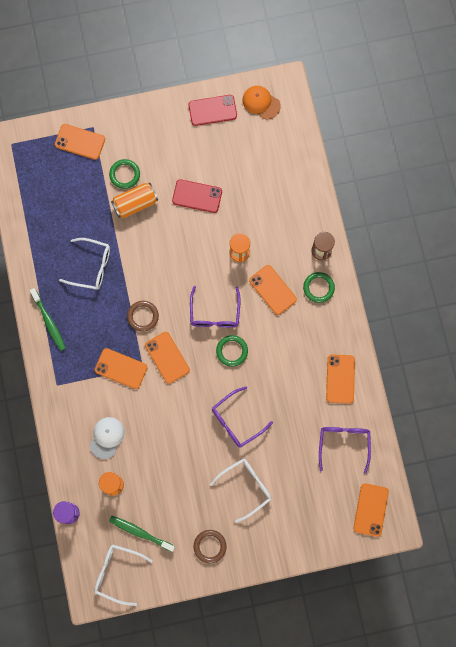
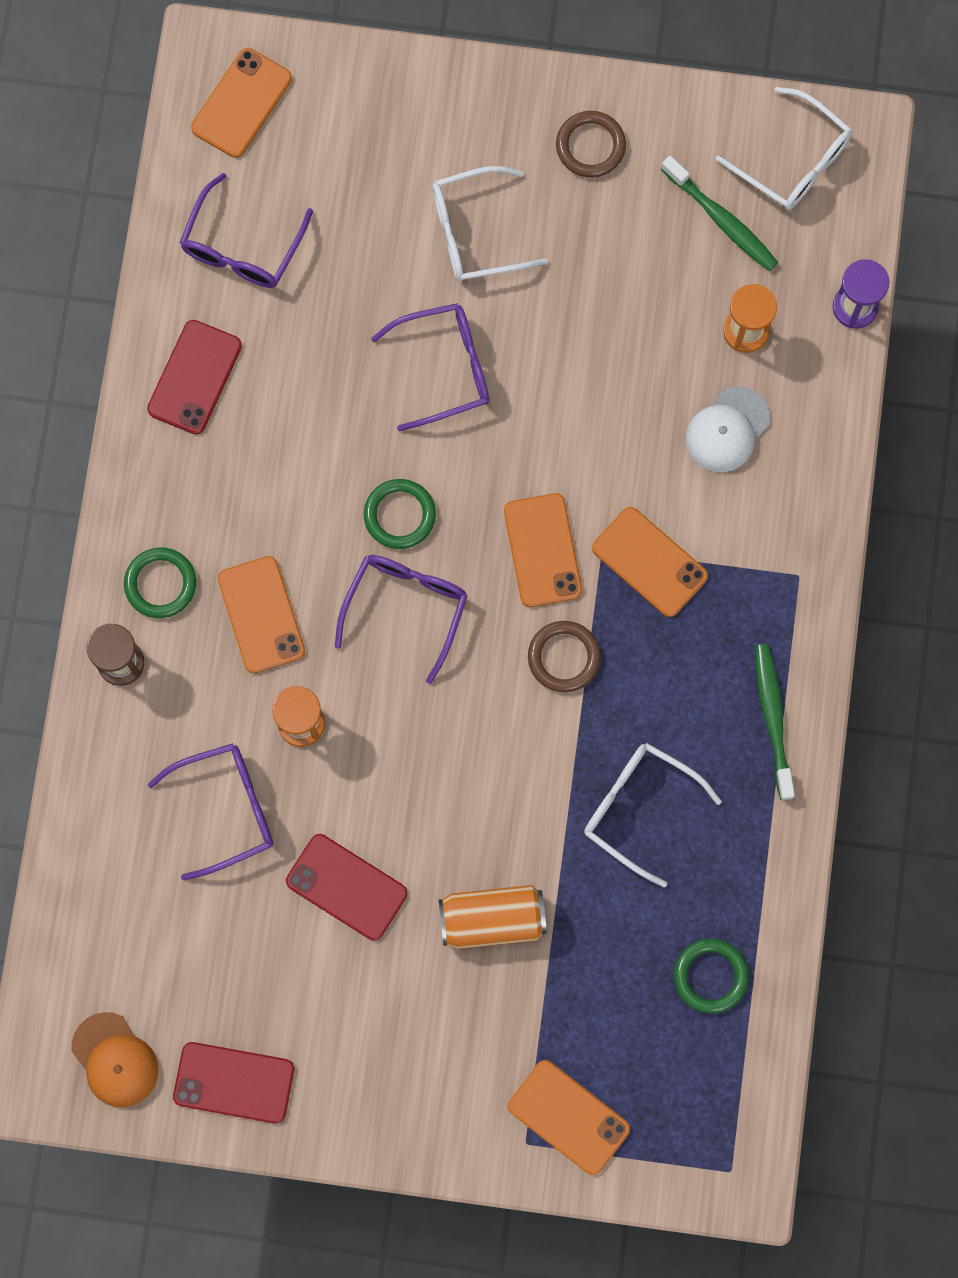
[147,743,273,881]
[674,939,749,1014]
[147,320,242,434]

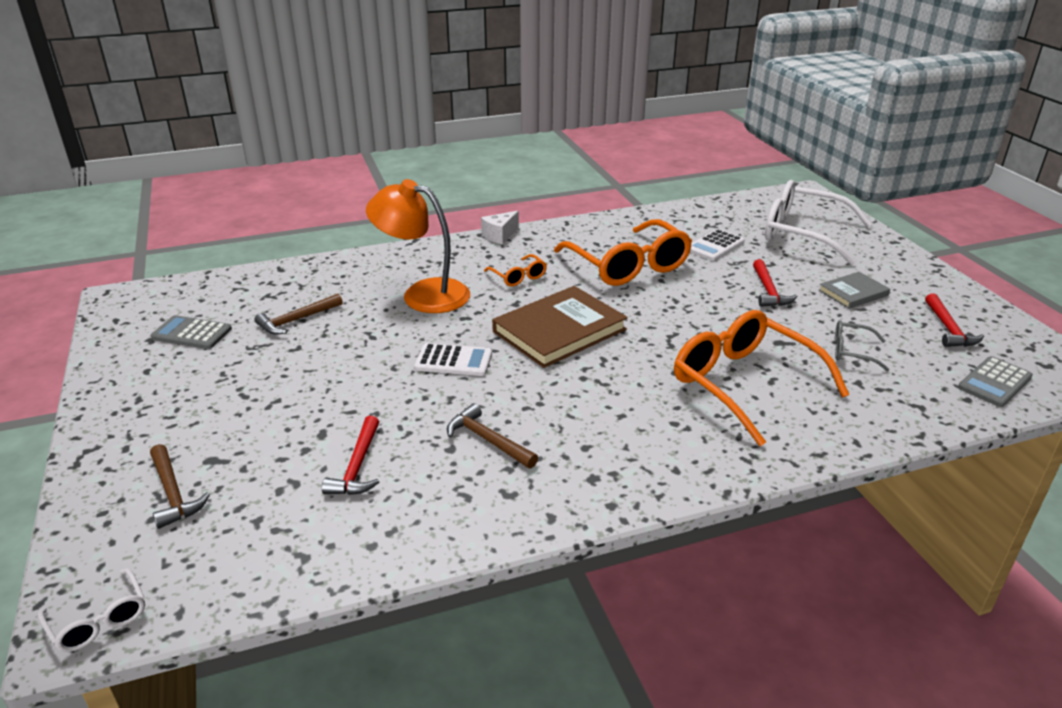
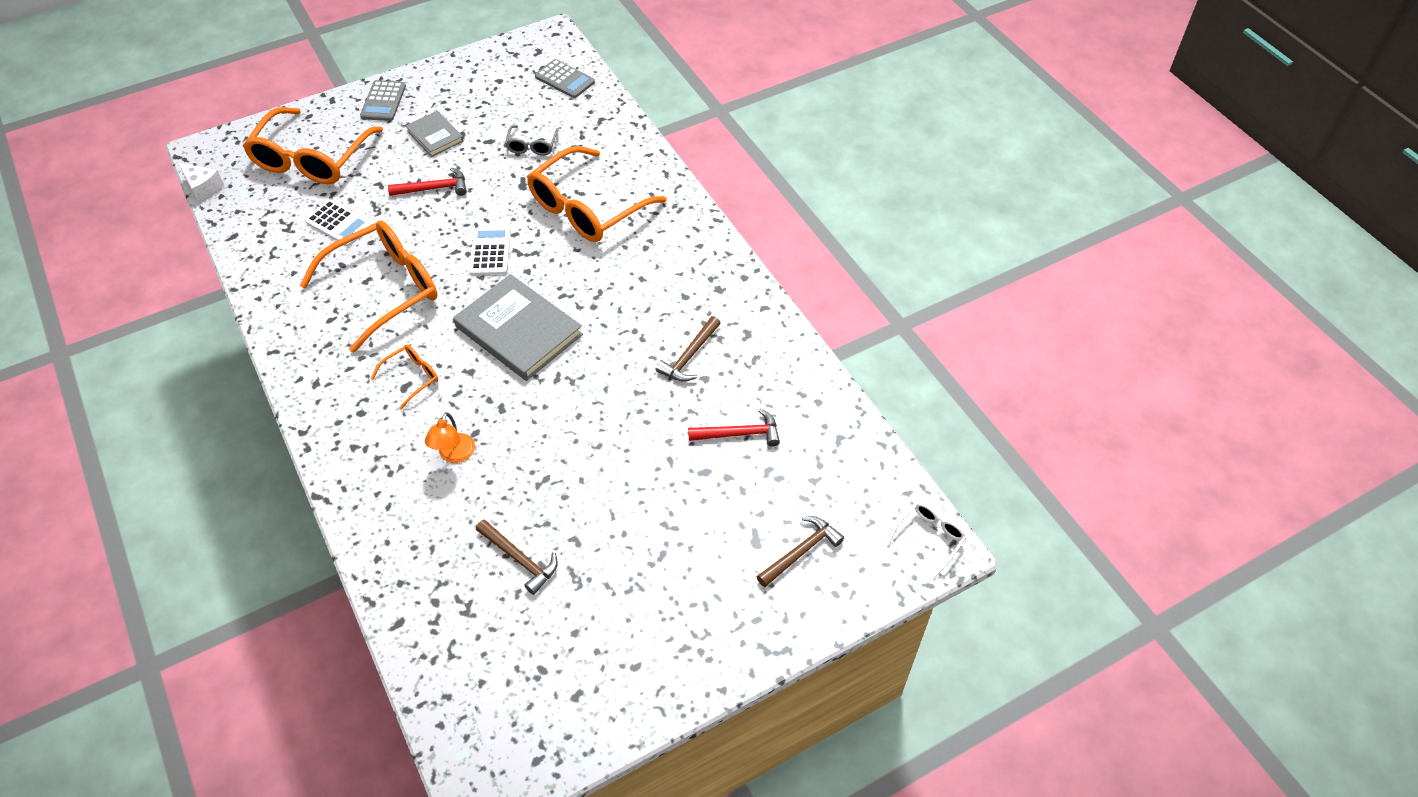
[925,293,984,347] (first image)
[360,80,406,121]
[469,227,511,275]
[178,163,224,203]
[453,274,583,381]
[243,107,383,184]
[425,412,475,463]

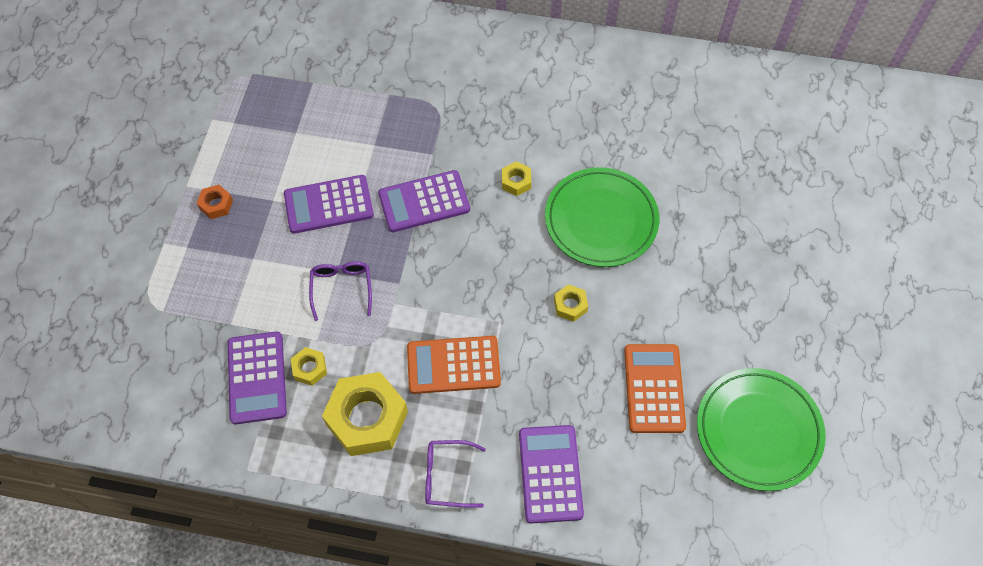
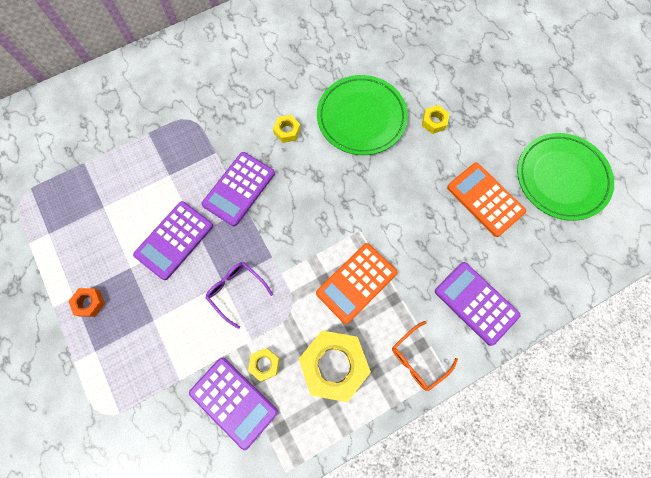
[422,105,449,134]
[392,321,458,391]

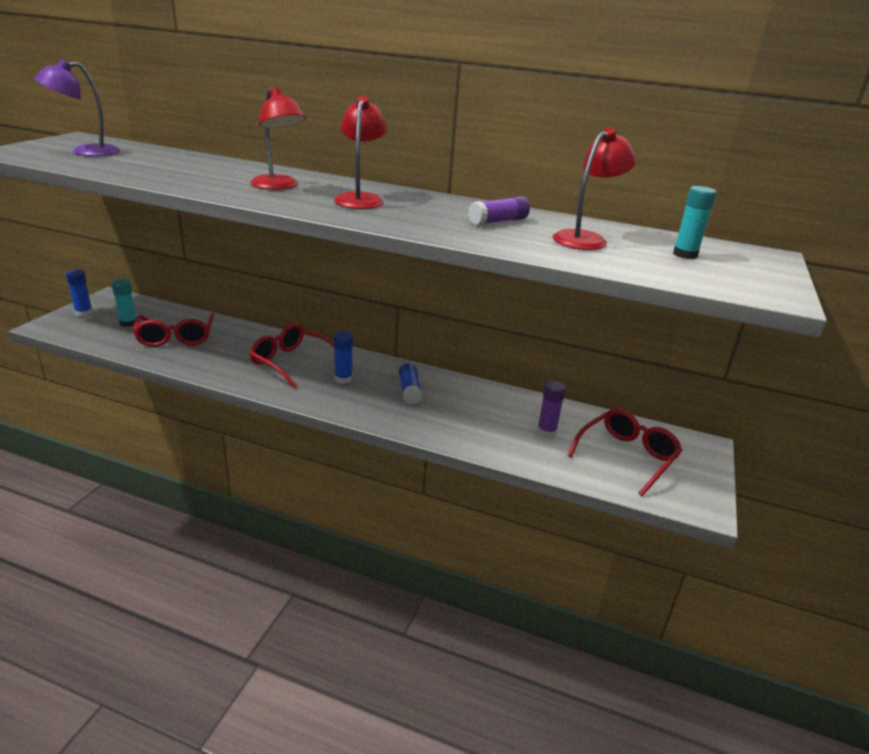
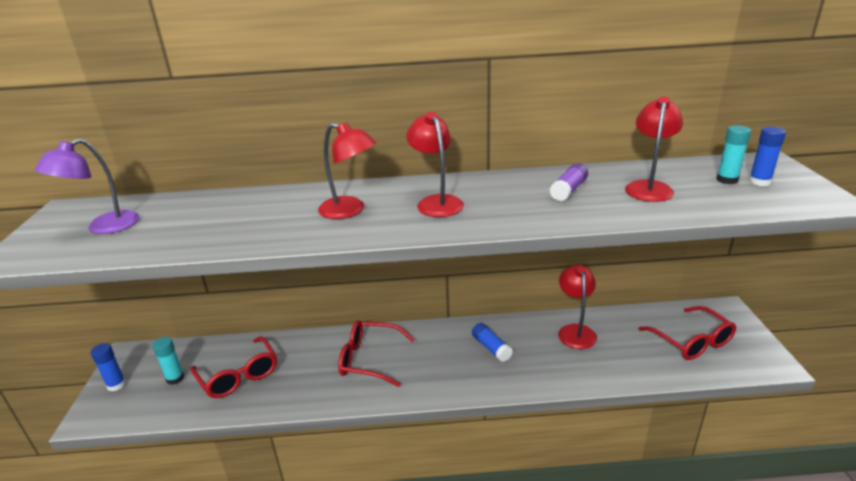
[537,381,566,437] (first image)
[558,265,597,349]
[749,127,786,186]
[638,306,736,360]

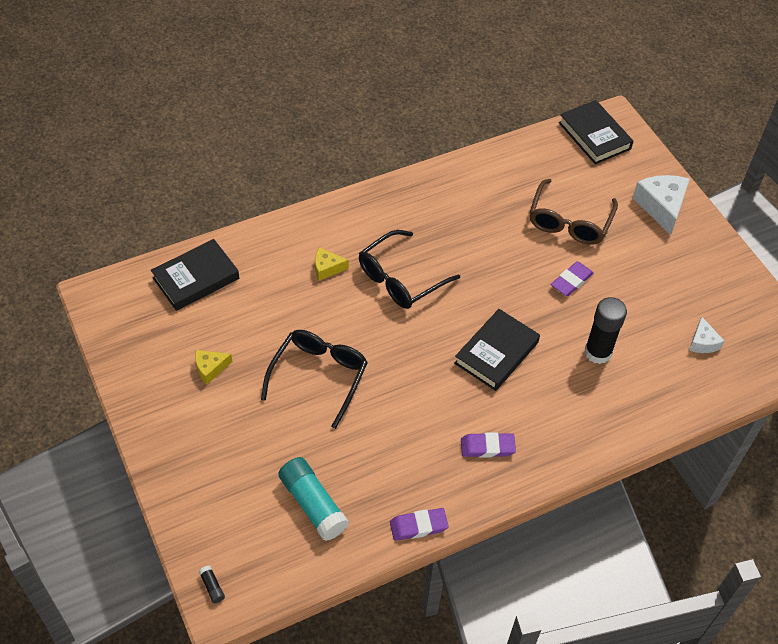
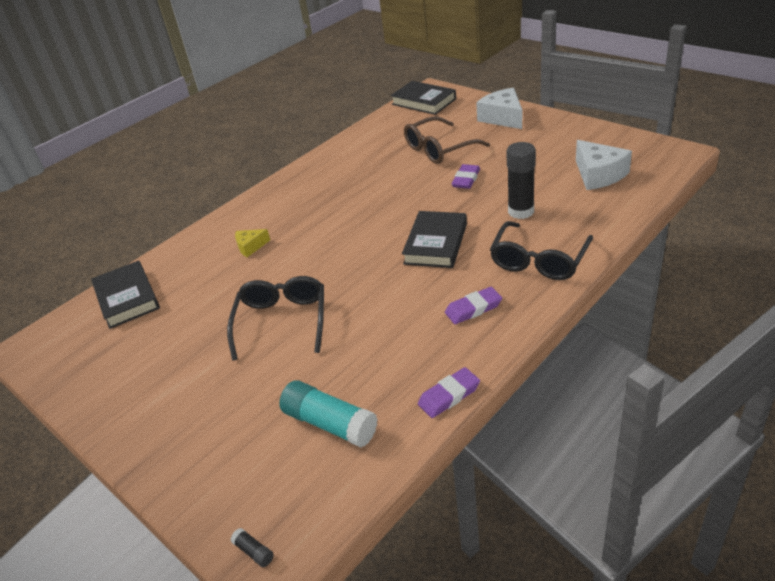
[195,350,232,384] (first image)
[490,221,593,280]
[91,261,160,329]
[404,116,490,164]
[576,140,632,190]

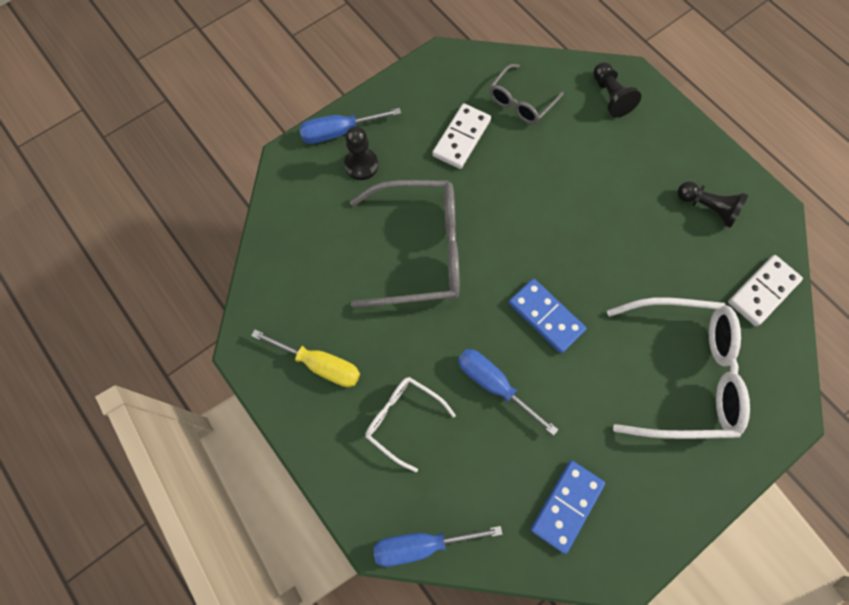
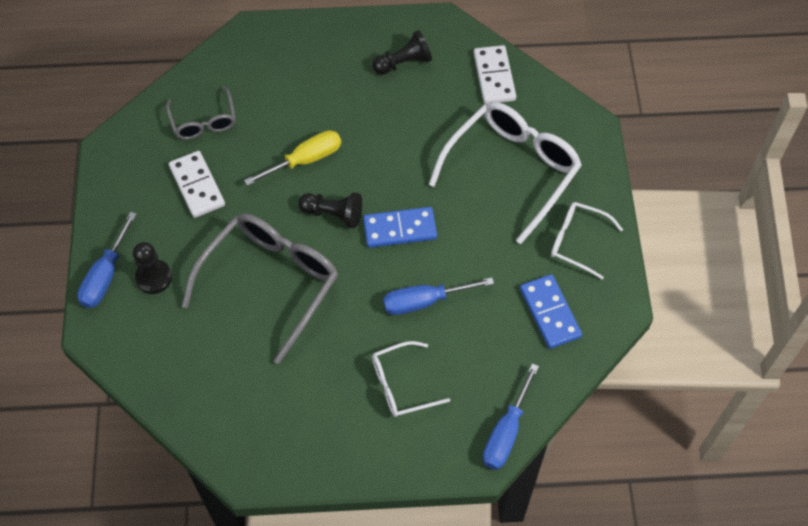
[551,202,623,279]
[244,130,341,186]
[298,193,362,228]

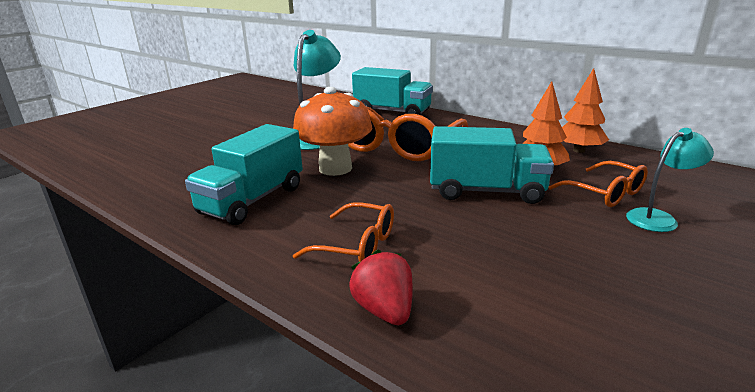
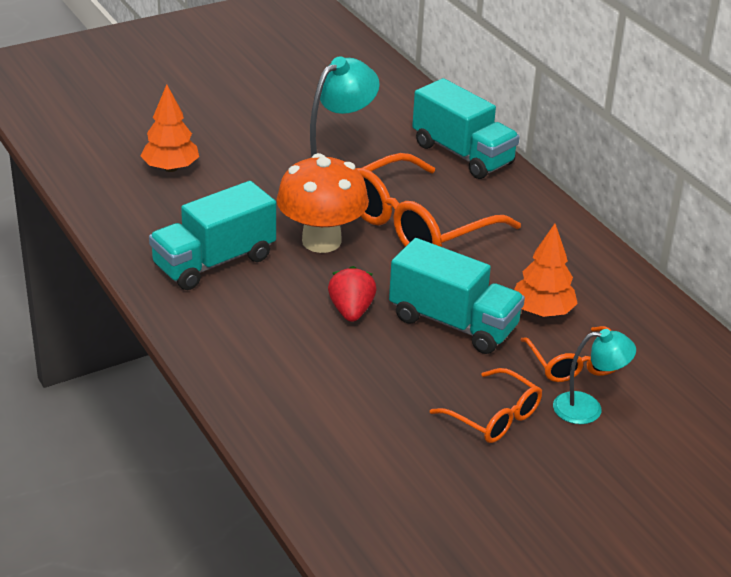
[430,368,542,443]
[328,266,376,322]
[141,84,199,172]

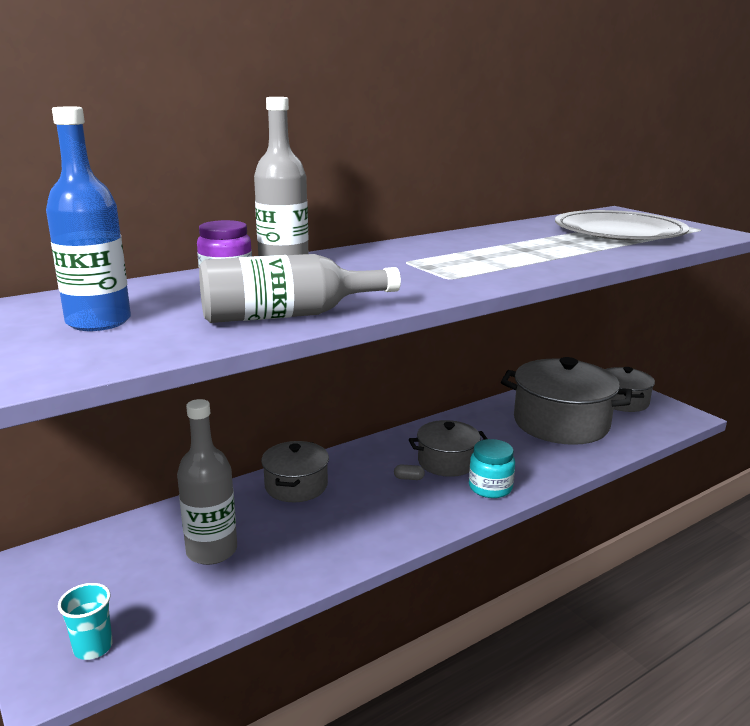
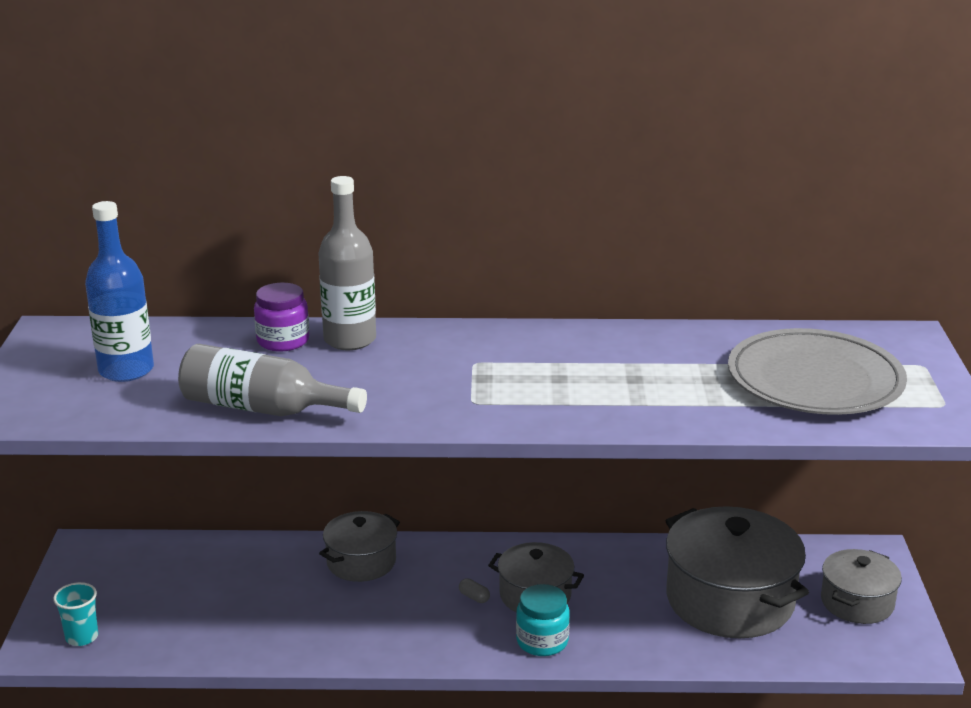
[177,399,237,565] (first image)

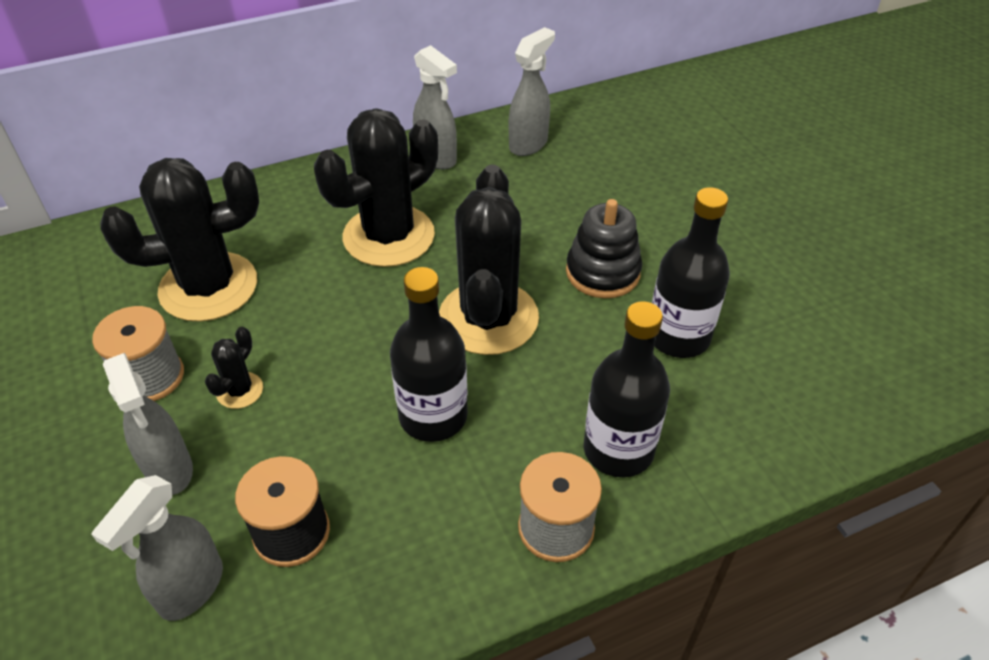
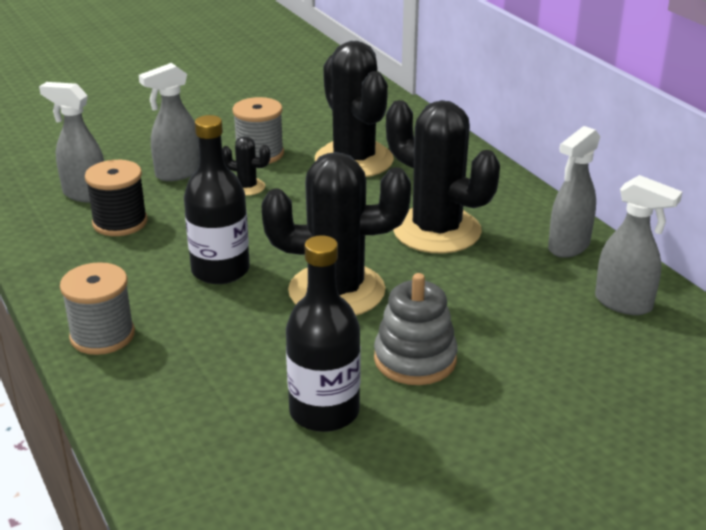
[584,301,670,477] (first image)
[374,273,458,385]

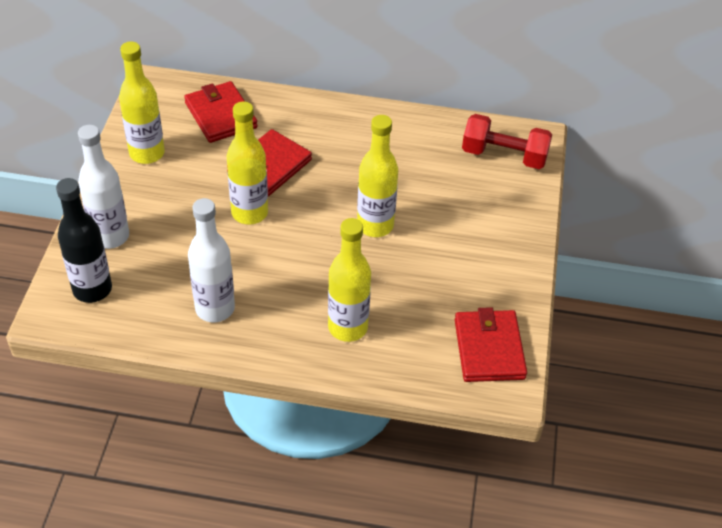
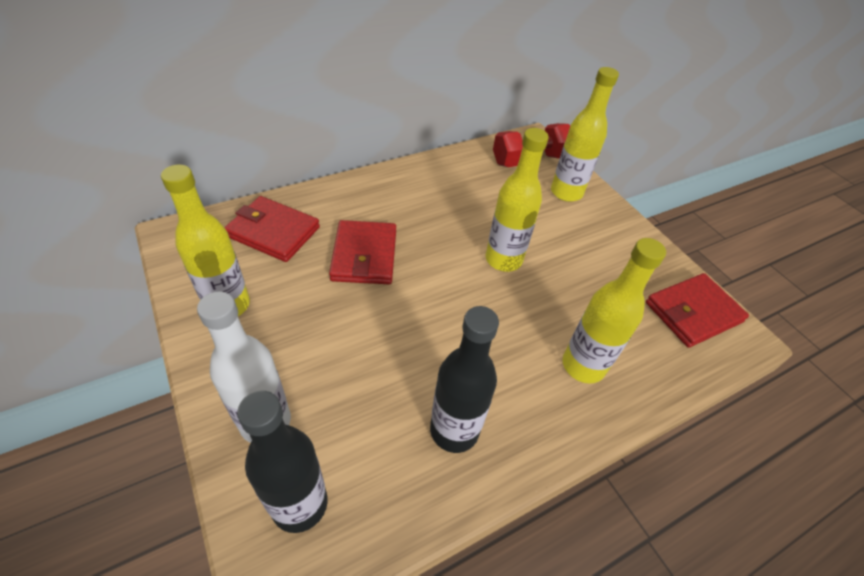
[551,67,619,202]
[430,306,499,453]
[646,273,749,348]

